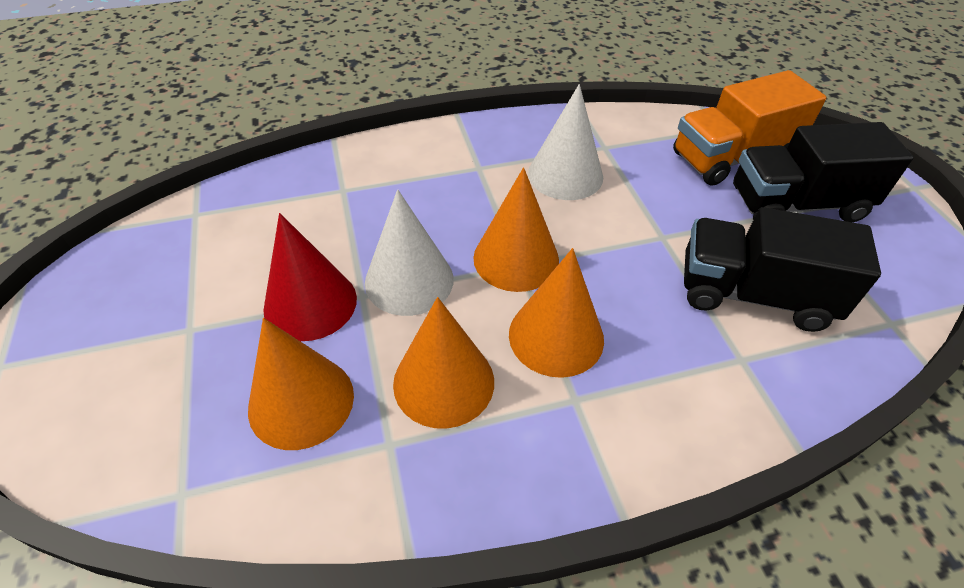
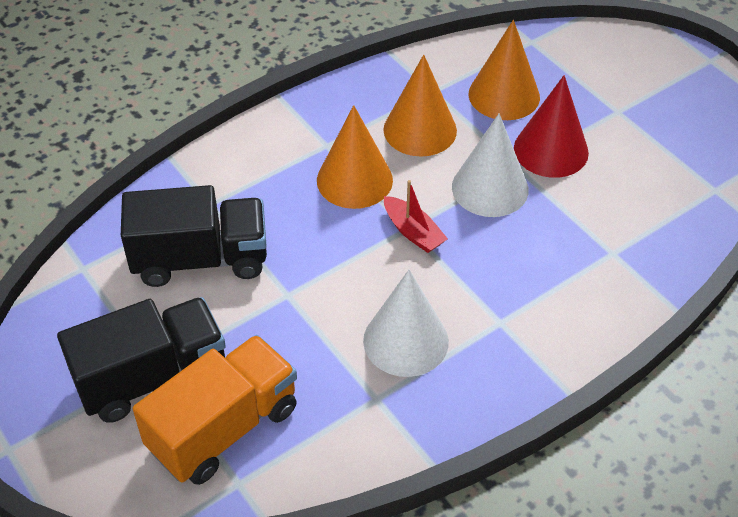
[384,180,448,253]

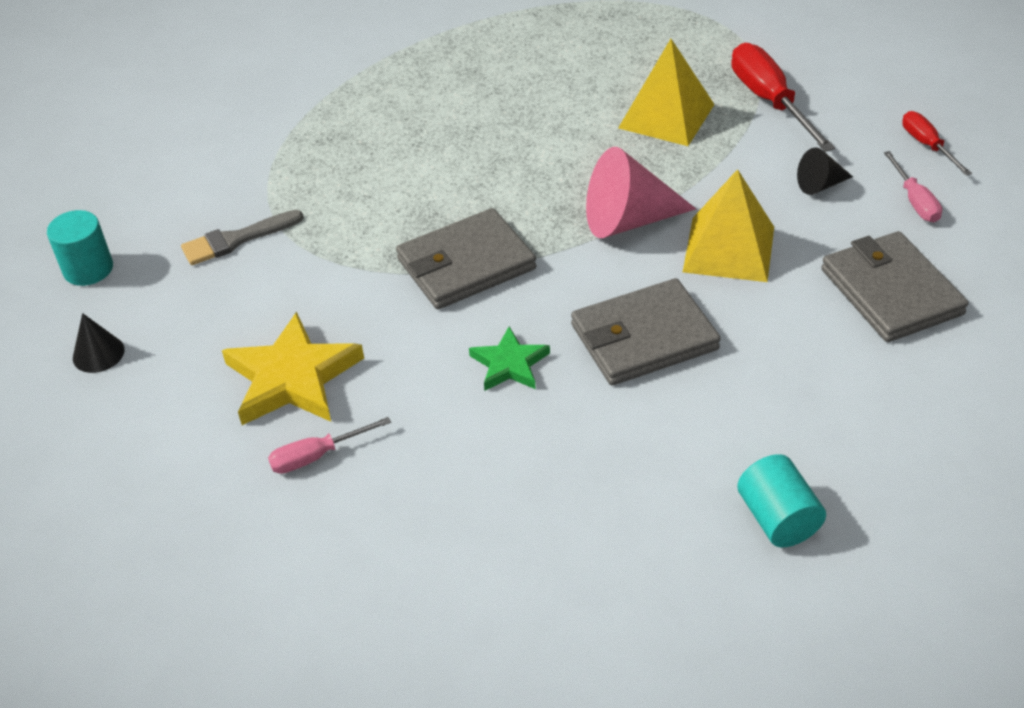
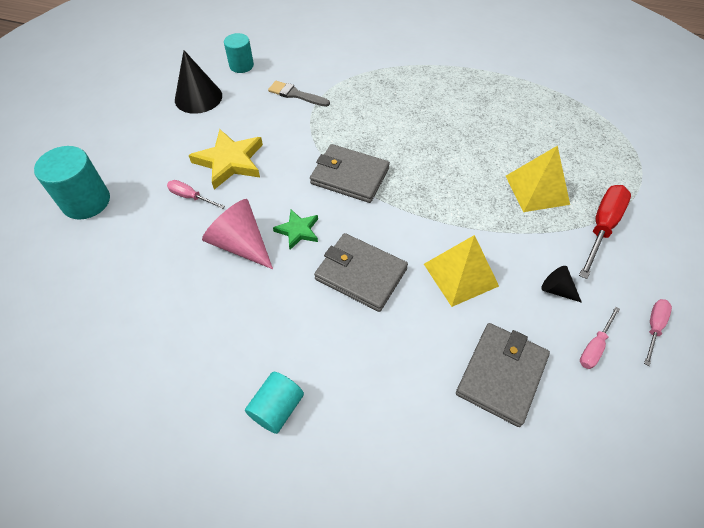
[34,146,110,219]
[202,199,273,269]
[644,299,672,366]
[175,50,222,114]

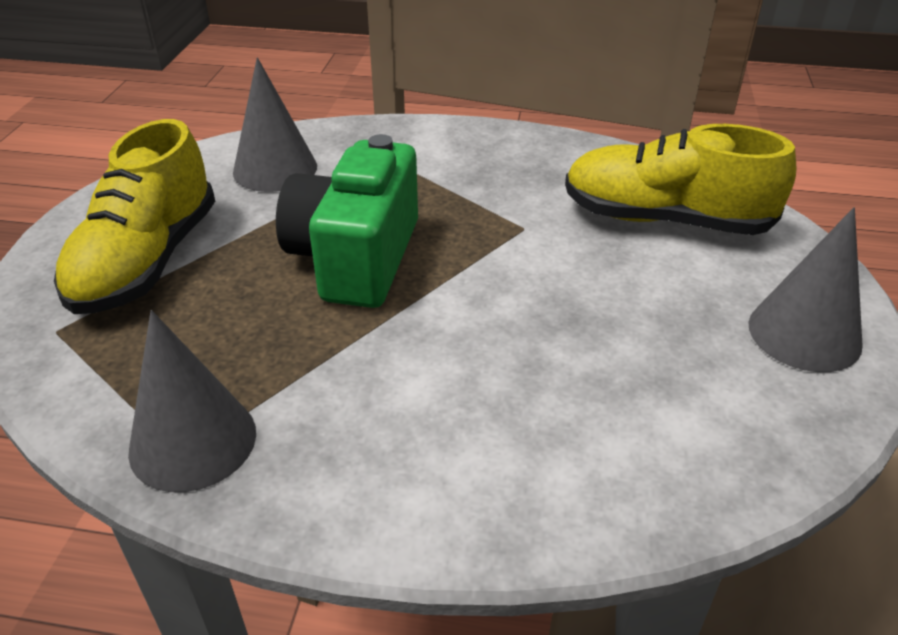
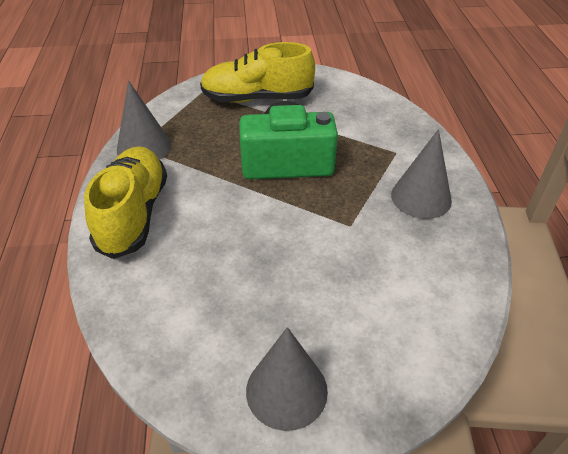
[391,129,452,219]
[84,146,167,259]

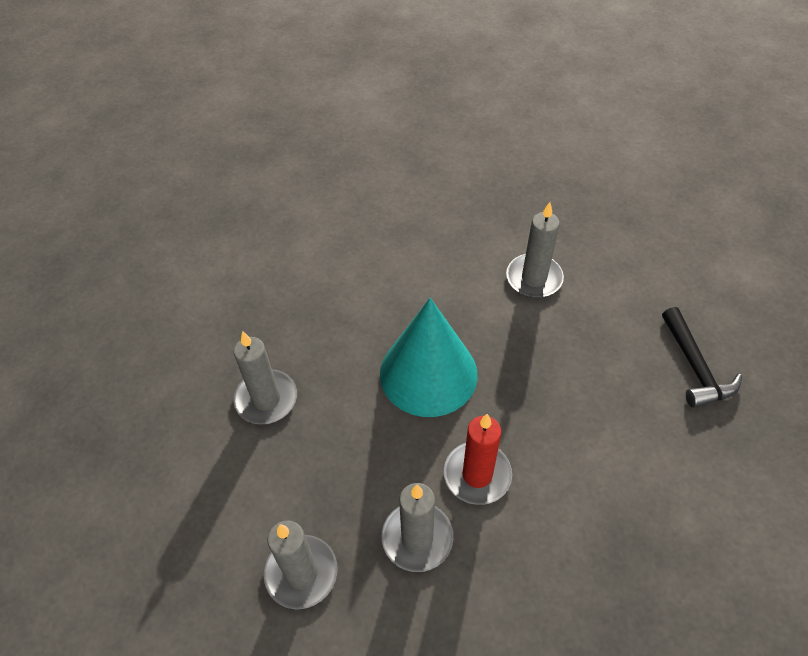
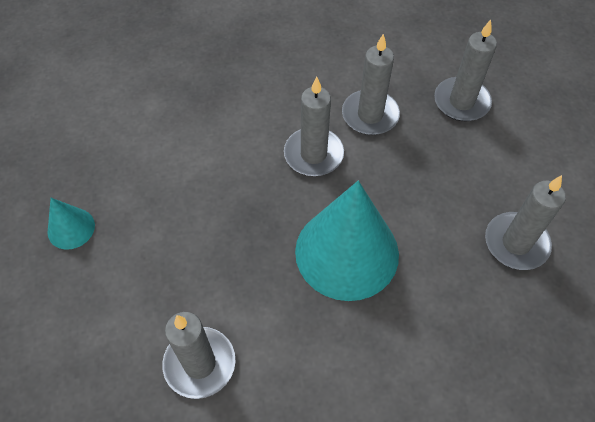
[47,198,95,250]
[284,77,344,176]

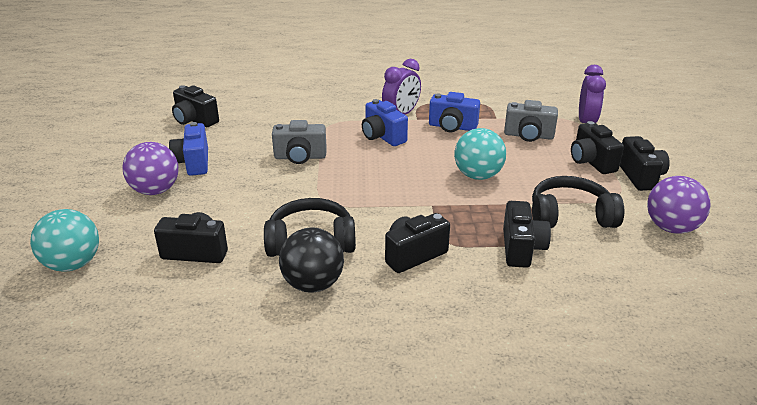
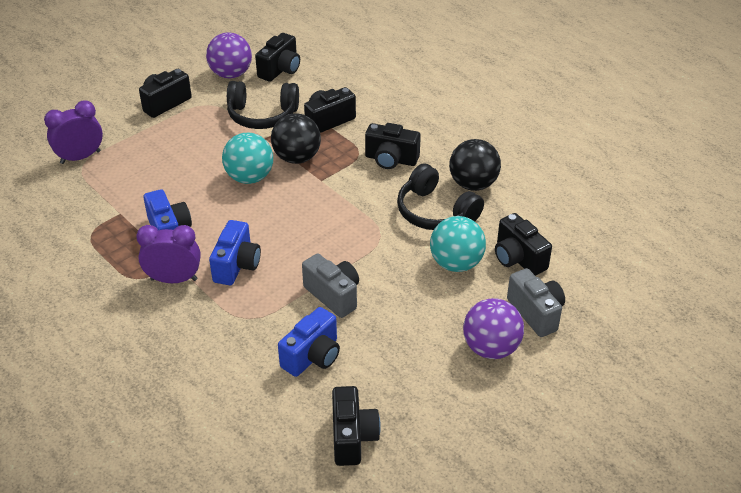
[271,113,321,164]
[430,216,486,272]
[278,307,340,377]
[507,268,565,337]
[255,33,300,82]
[227,81,299,129]

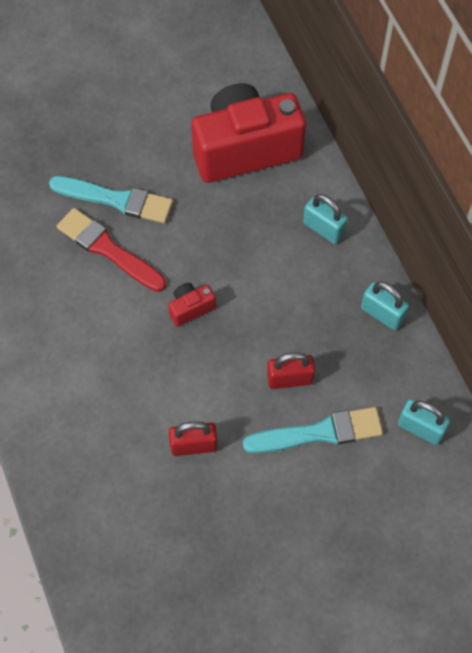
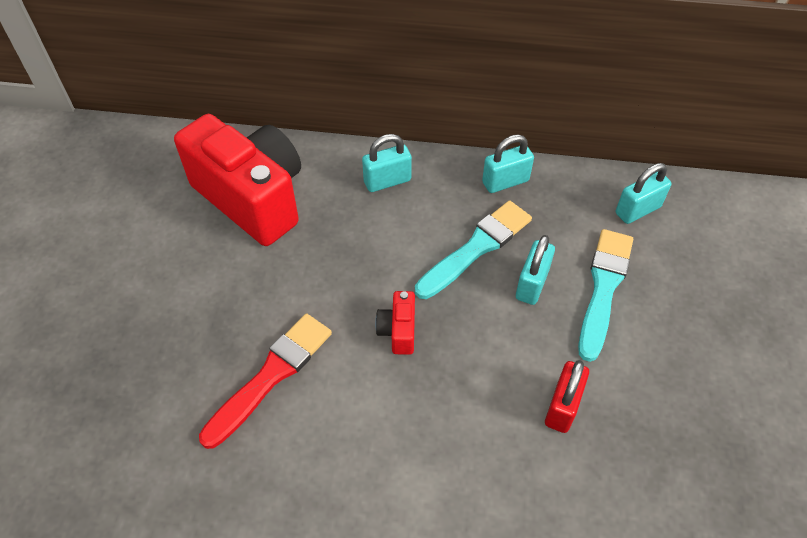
[415,201,532,299]
[516,235,555,305]
[199,314,332,449]
[174,114,301,246]

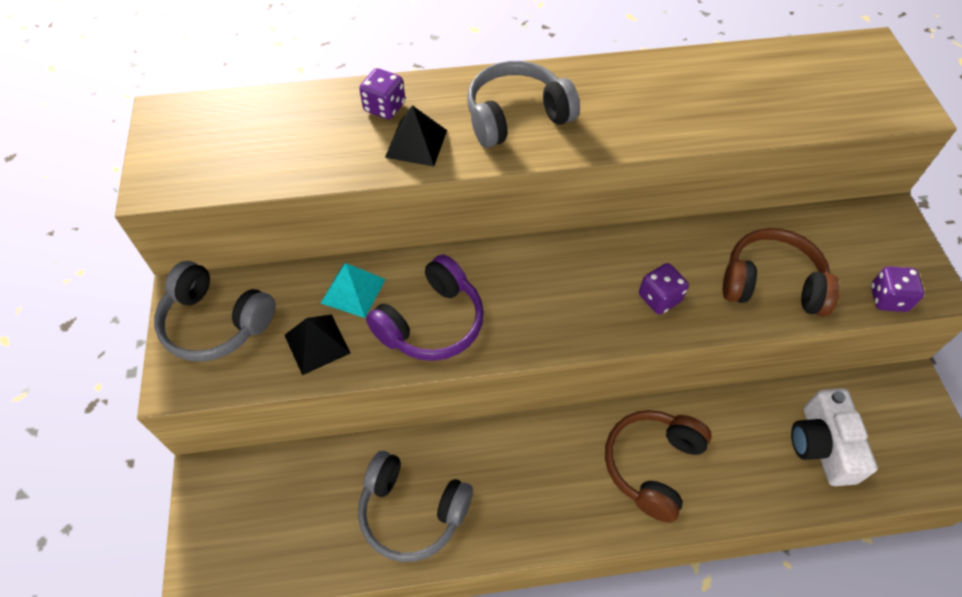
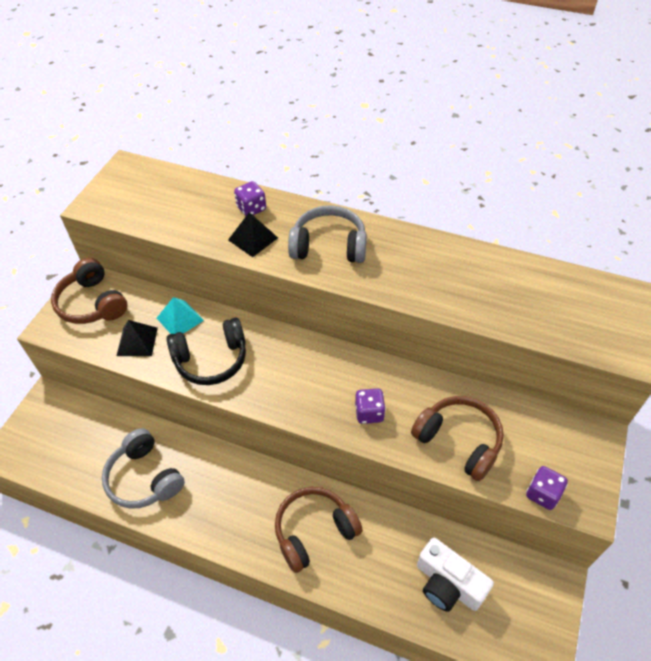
[51,258,128,324]
[167,318,246,385]
[417,538,494,612]

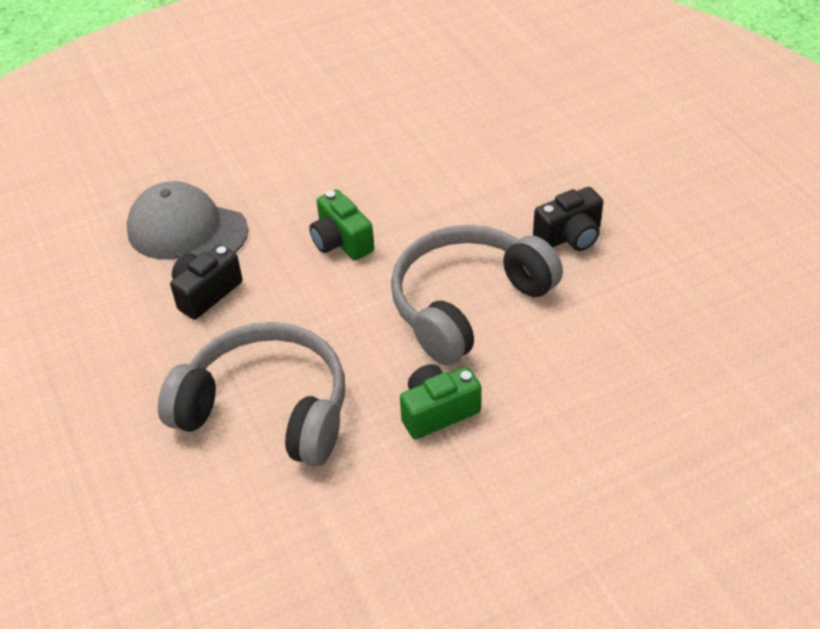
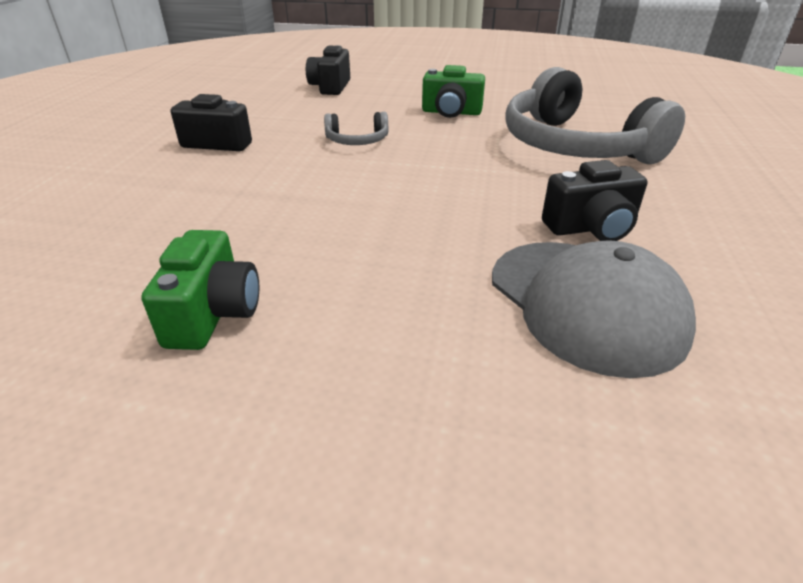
[306,45,350,95]
[141,230,259,350]
[324,112,388,145]

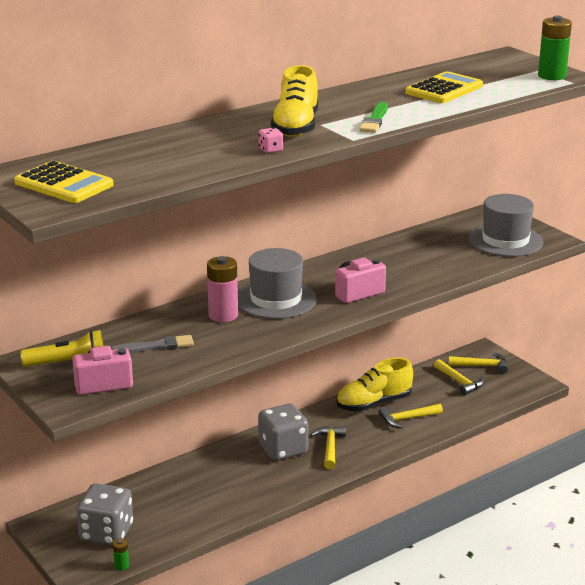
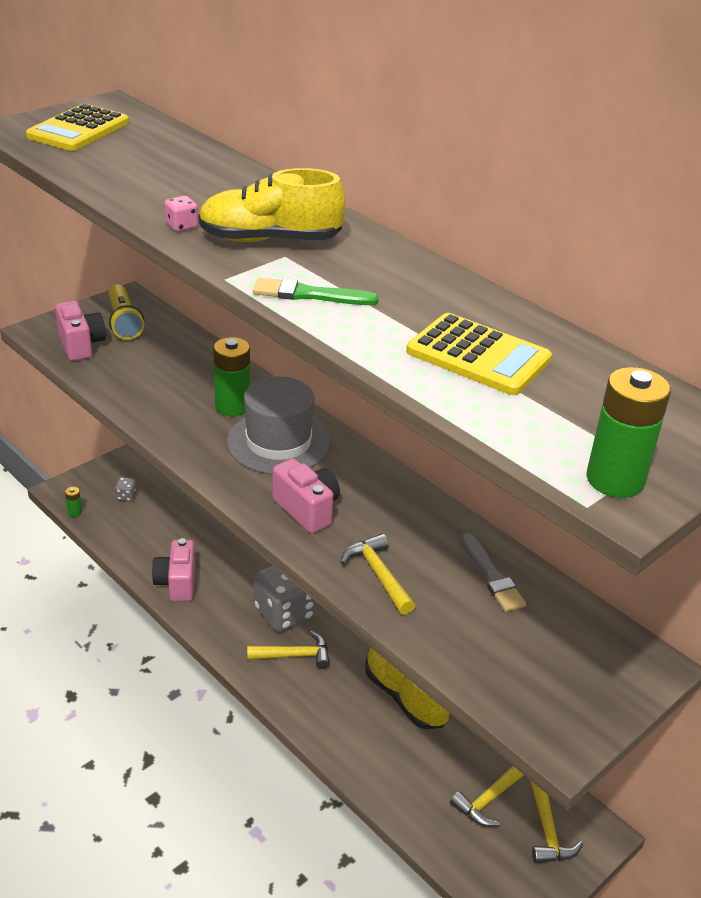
[468,194,543,257] (first image)
[152,538,195,601]
[461,533,526,612]
[340,534,415,615]
[213,337,250,416]
[115,477,137,501]

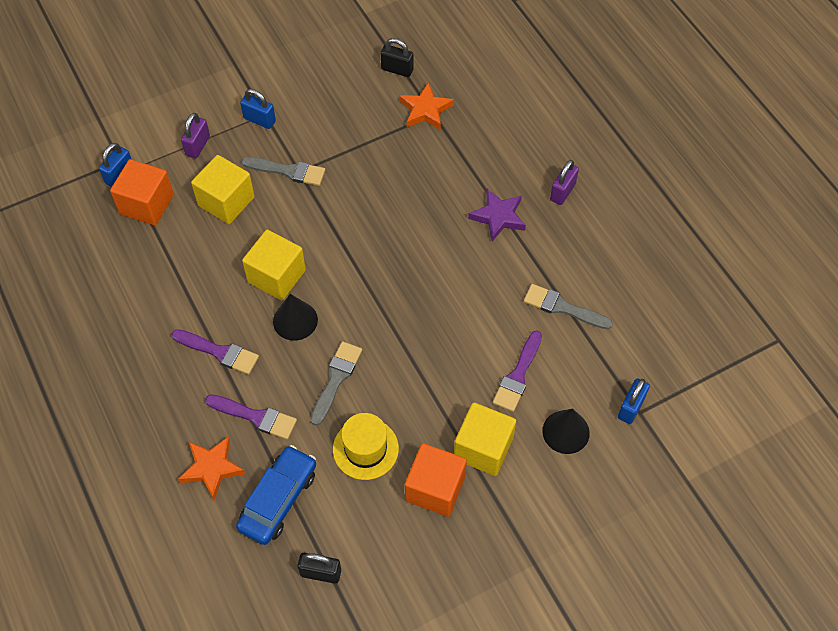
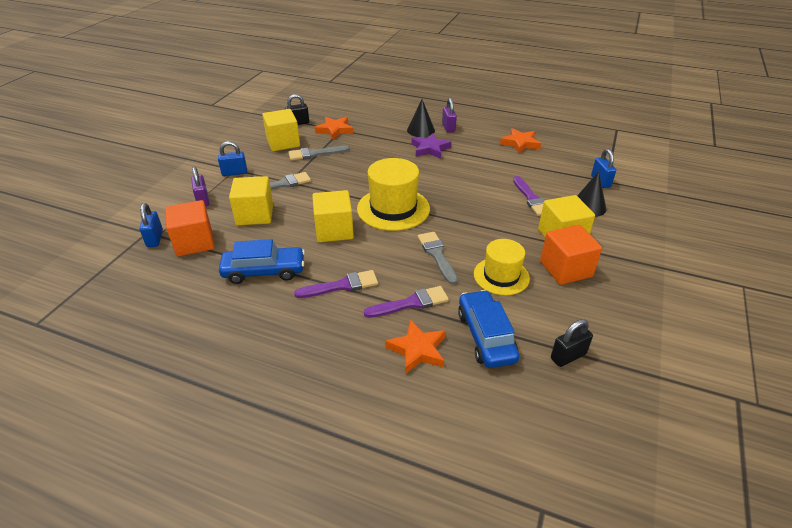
[219,239,305,284]
[262,109,300,151]
[357,158,430,231]
[500,128,541,154]
[407,99,435,137]
[288,145,350,160]

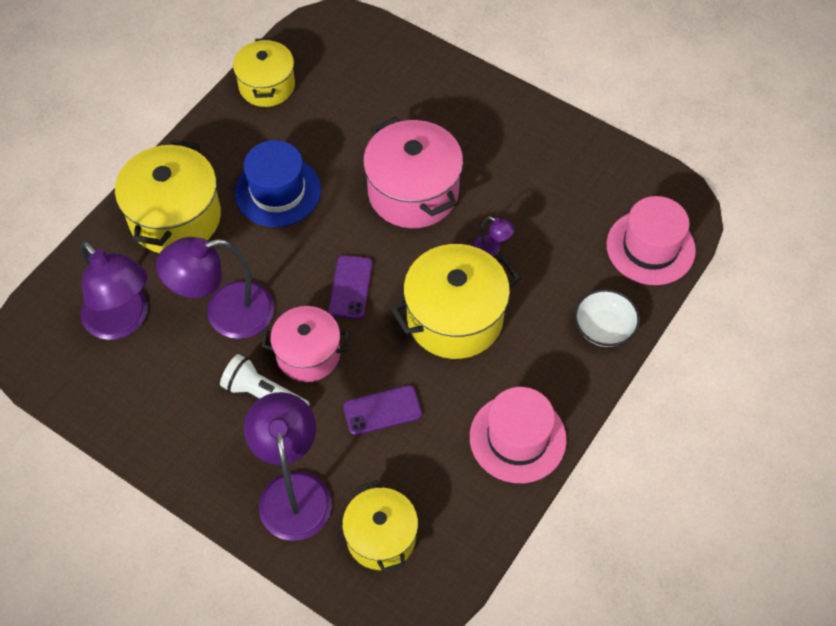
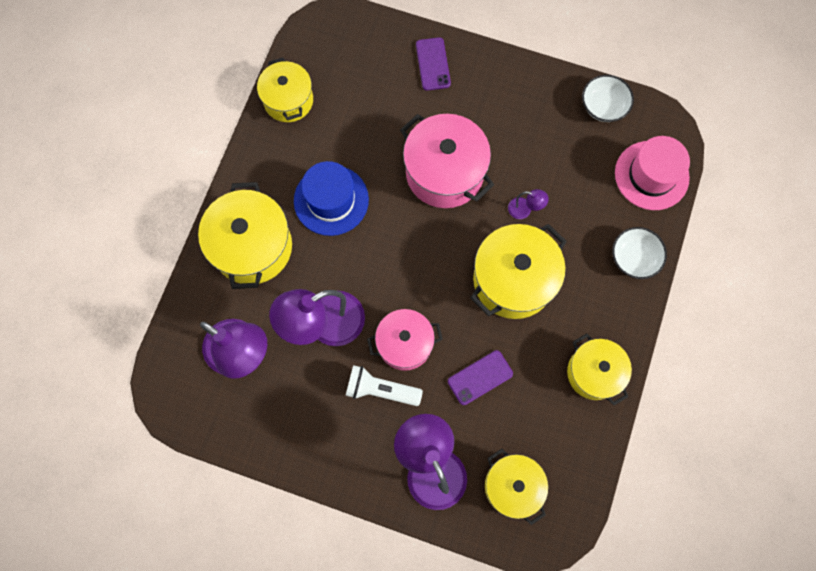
[582,75,634,122]
[416,37,451,91]
[567,333,632,406]

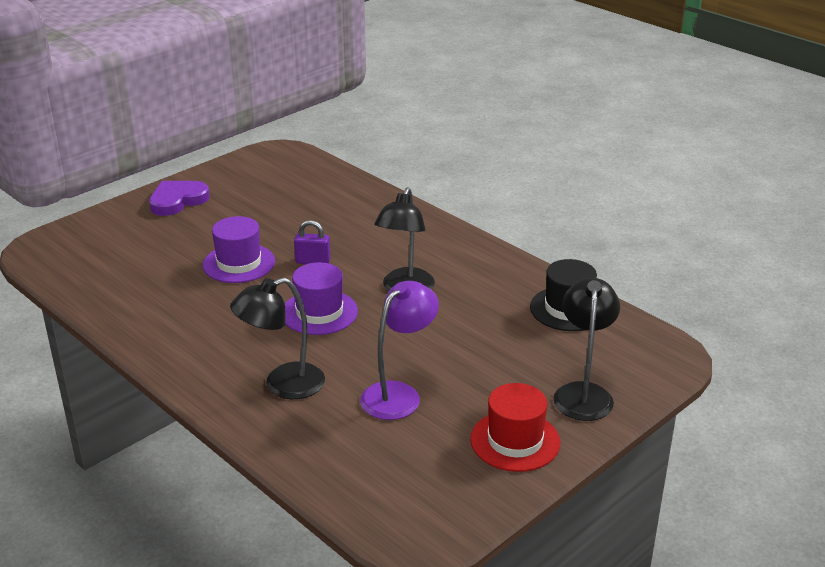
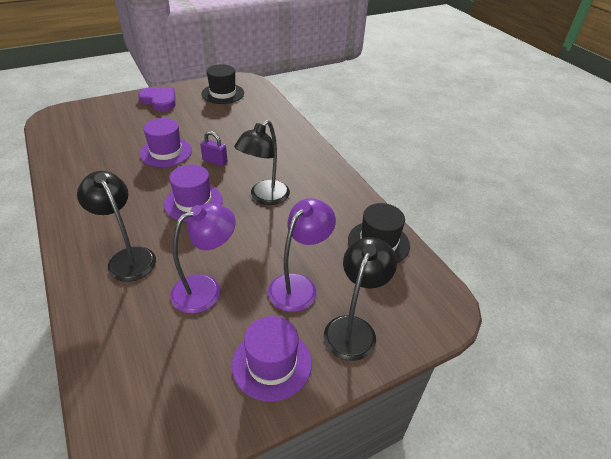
[202,64,244,104]
[268,198,336,312]
[232,316,312,402]
[138,87,176,111]
[77,171,156,282]

